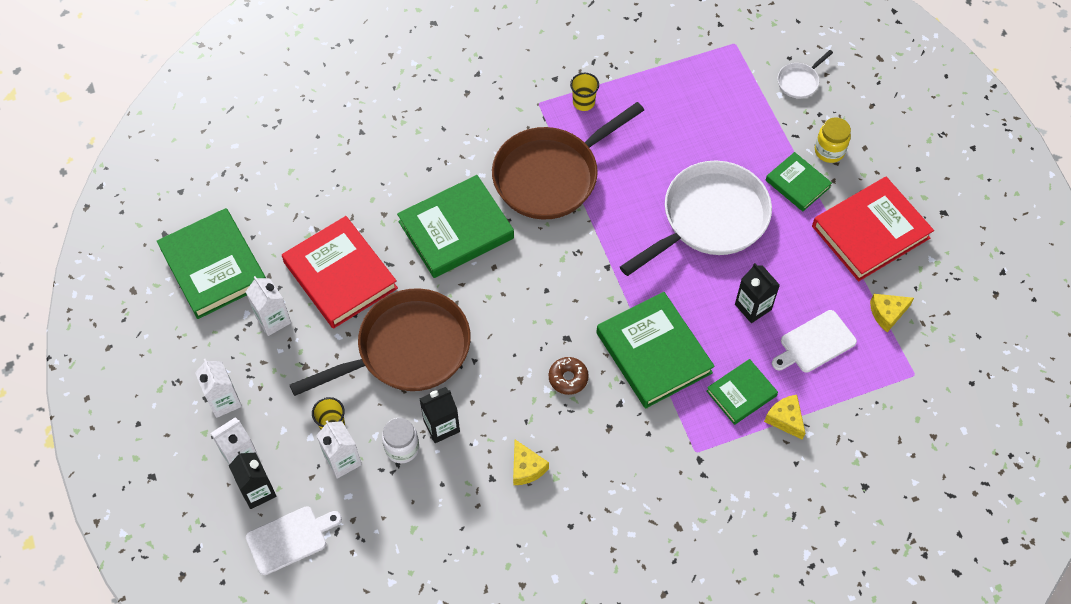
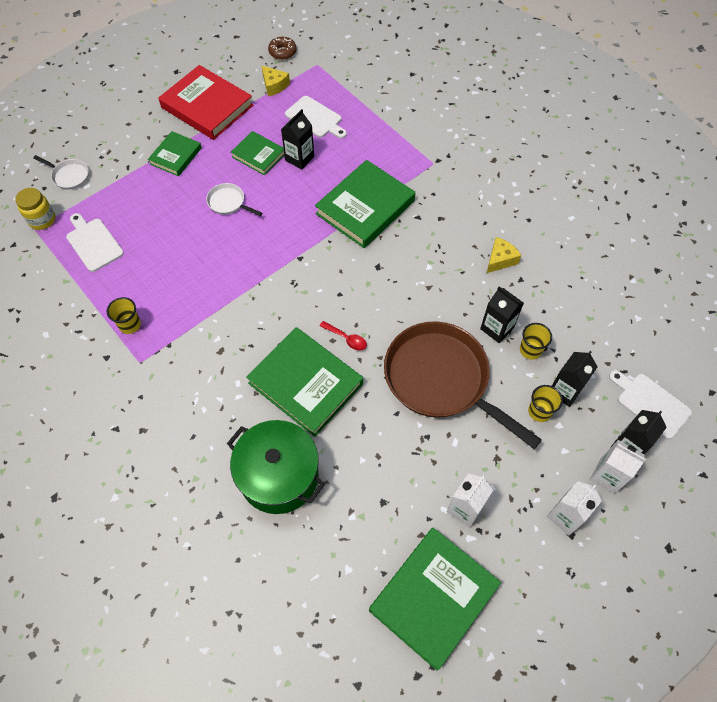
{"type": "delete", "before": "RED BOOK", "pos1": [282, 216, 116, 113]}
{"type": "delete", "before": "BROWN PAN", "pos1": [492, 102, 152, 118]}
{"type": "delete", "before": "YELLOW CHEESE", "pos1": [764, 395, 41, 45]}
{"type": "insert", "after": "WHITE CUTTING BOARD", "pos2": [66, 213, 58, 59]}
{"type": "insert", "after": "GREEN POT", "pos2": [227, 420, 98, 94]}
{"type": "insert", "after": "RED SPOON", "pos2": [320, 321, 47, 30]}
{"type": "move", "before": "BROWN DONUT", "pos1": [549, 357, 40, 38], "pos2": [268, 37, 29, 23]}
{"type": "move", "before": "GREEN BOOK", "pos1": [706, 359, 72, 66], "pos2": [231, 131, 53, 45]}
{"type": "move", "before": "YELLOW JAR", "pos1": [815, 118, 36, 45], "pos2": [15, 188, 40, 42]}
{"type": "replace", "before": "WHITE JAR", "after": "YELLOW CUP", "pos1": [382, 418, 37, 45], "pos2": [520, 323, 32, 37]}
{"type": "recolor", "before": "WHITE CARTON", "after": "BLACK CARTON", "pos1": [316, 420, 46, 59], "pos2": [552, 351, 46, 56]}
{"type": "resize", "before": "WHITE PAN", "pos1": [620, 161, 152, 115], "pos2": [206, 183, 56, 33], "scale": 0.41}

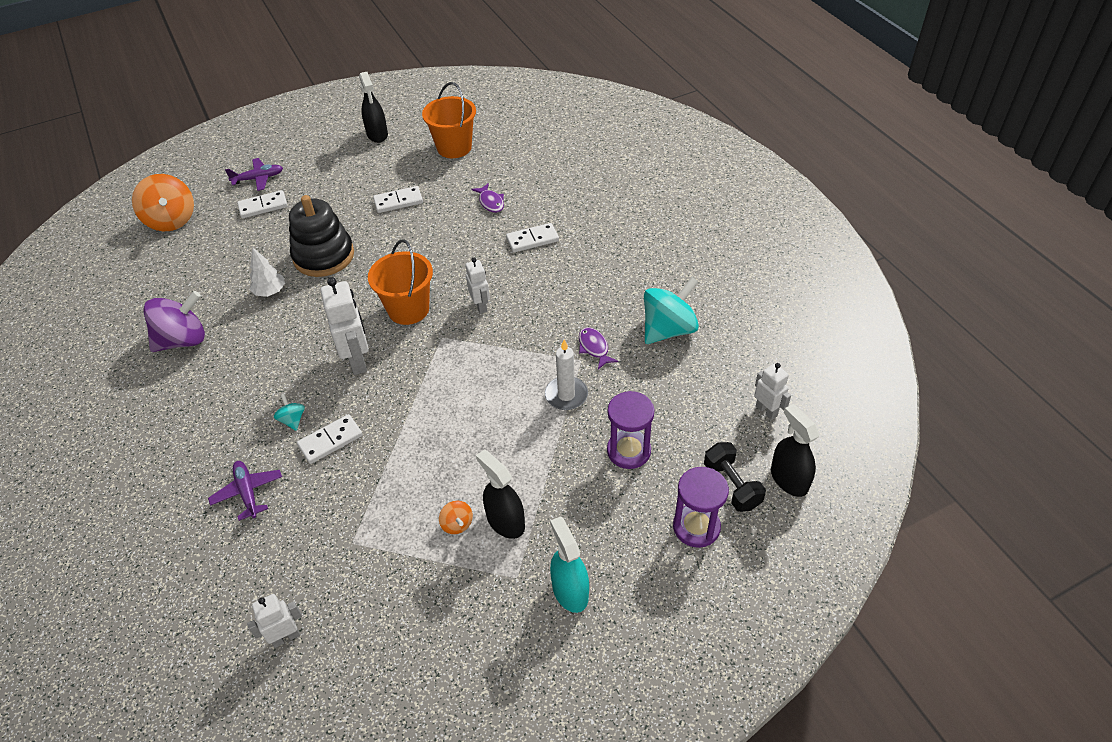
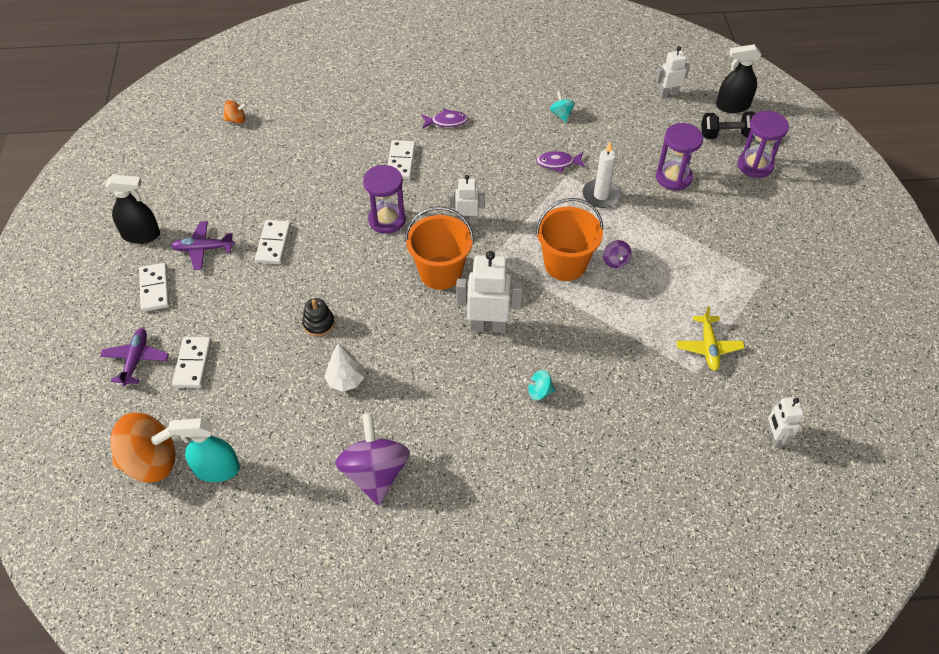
{"type": "delete", "before": "BLACK SPRAY BOTTLE", "pos1": [476, 450, 49, 89]}
{"type": "insert", "after": "PURPLE HOURGLASS", "pos2": [363, 165, 43, 69]}
{"type": "insert", "after": "PURPLE SPINNING TOP", "pos2": [603, 240, 29, 28]}
{"type": "insert", "after": "YELLOW PLANE", "pos2": [676, 306, 69, 65]}
{"type": "move", "before": "PURPLE PLANE", "pos1": [208, 461, 74, 60], "pos2": [171, 221, 64, 49]}
{"type": "move", "before": "WHITE DOMINO", "pos1": [297, 414, 66, 50], "pos2": [139, 263, 30, 49]}
{"type": "move", "before": "ORANGE BUCKET", "pos1": [422, 82, 54, 76], "pos2": [536, 198, 68, 83]}
{"type": "move", "before": "ORANGE SPINNING TOP", "pos1": [439, 501, 34, 33], "pos2": [223, 100, 24, 24]}
{"type": "move", "before": "PURPLE FISH", "pos1": [471, 183, 33, 30], "pos2": [421, 109, 48, 19]}
{"type": "move", "before": "TURQUOISE SPRAY BOTTLE", "pos1": [550, 516, 39, 97], "pos2": [168, 418, 72, 64]}
{"type": "resize", "before": "BLACK STACKING TOY", "pos1": [289, 195, 65, 82], "pos2": [302, 298, 33, 38], "scale": 0.46}
{"type": "resize", "before": "TURQUOISE SPINNING TOP", "pos1": [644, 277, 55, 67], "pos2": [550, 91, 25, 31], "scale": 0.46}

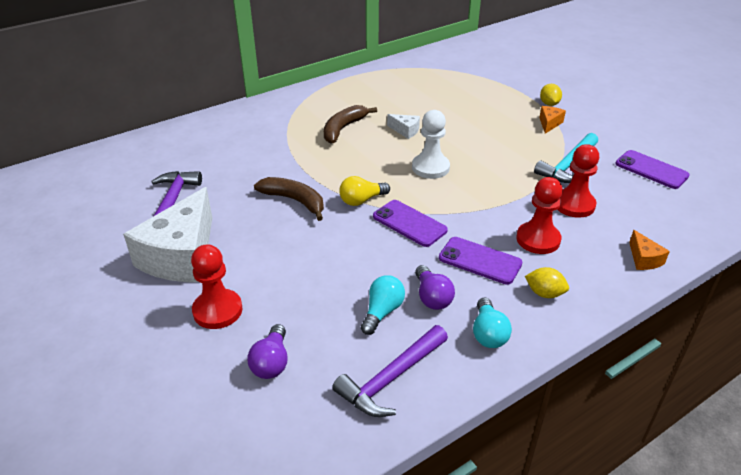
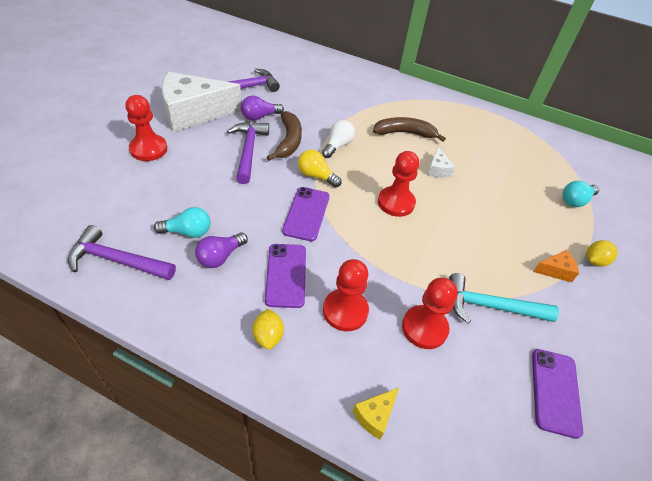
{"type": "insert", "after": "PURPLE HAMMER", "pos2": [227, 122, 42, 62]}
{"type": "insert", "after": "WHITE LIGHT BULB", "pos2": [322, 120, 33, 38]}
{"type": "move", "before": "PURPLE LIGHT BULB", "pos1": [247, 324, 41, 55], "pos2": [241, 96, 43, 25]}
{"type": "move", "before": "TURQUOISE LIGHT BULB", "pos1": [473, 297, 39, 51], "pos2": [562, 181, 38, 26]}
{"type": "recolor", "before": "WHITE PAWN", "after": "RED PAWN", "pos1": [412, 110, 38, 69], "pos2": [378, 151, 41, 66]}
{"type": "recolor", "before": "ORANGE CHEESE", "after": "YELLOW CHEESE", "pos1": [629, 230, 41, 40], "pos2": [353, 388, 46, 52]}

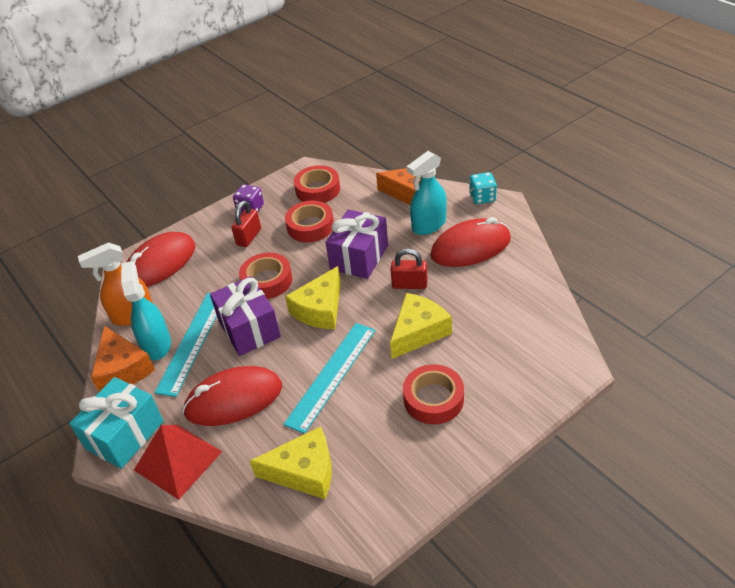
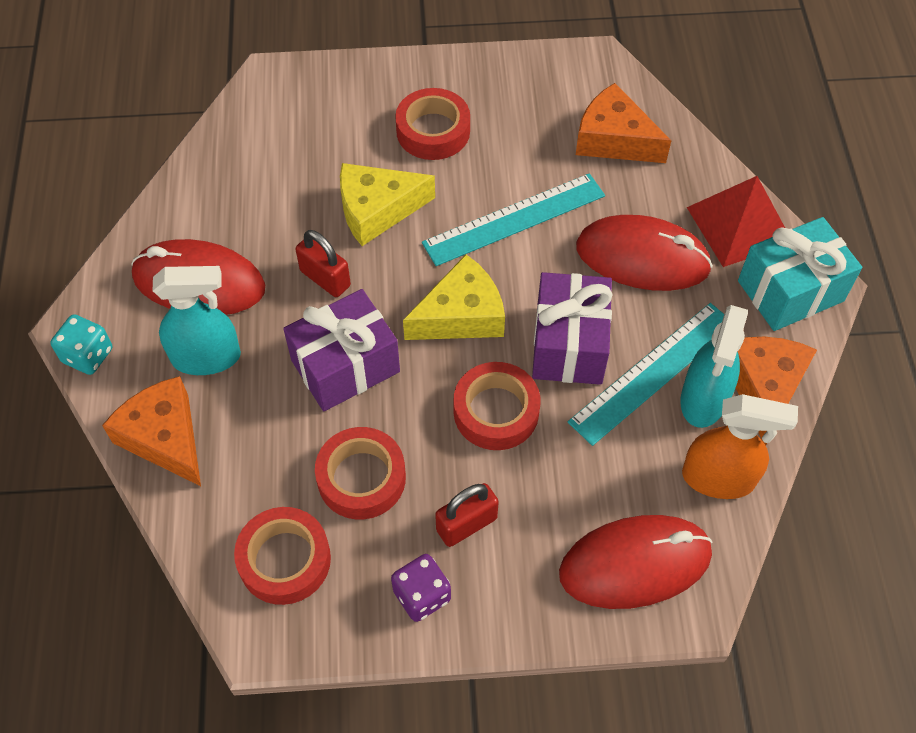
{"type": "recolor", "before": "YELLOW CHEESE", "after": "ORANGE CHEESE", "pos1": [250, 426, 82, 73], "pos2": [576, 83, 96, 80]}

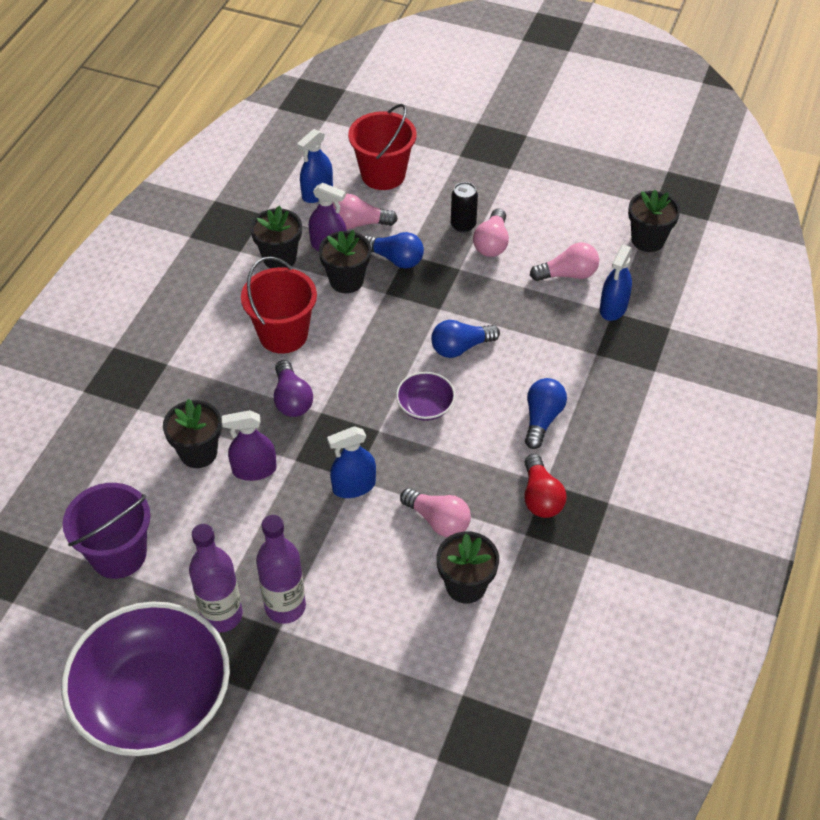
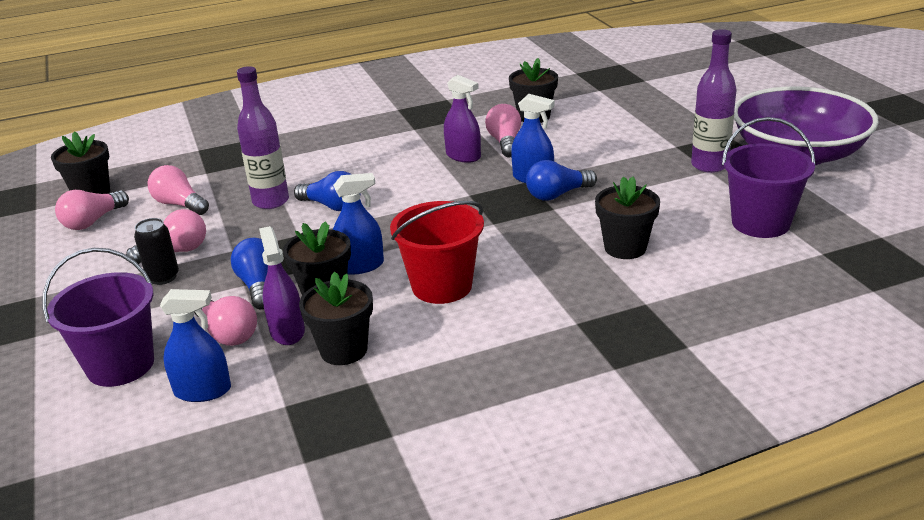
{"type": "delete", "before": "PURPLE LIGHT BULB", "pos1": [274, 360, 39, 57]}
{"type": "delete", "before": "PURPLE BOWL", "pos1": [396, 372, 59, 49]}
{"type": "delete", "before": "RED LIGHT BULB", "pos1": [524, 454, 43, 64]}
{"type": "insert", "after": "PINK LIGHT BULB", "pos2": [55, 190, 74, 40]}
{"type": "move", "before": "PURPLE SPRAY BOTTLE", "pos1": [222, 410, 55, 71], "pos2": [444, 75, 37, 88]}
{"type": "move", "before": "PURPLE BOTTLE", "pos1": [256, 515, 50, 109], "pos2": [237, 66, 52, 143]}
{"type": "move", "before": "BLUE LIGHT BULB", "pos1": [525, 378, 42, 71], "pos2": [526, 160, 71, 41]}
{"type": "move", "before": "BLUE SPRAY BOTTLE", "pos1": [600, 245, 32, 76], "pos2": [333, 173, 51, 102]}
{"type": "recolor", "before": "RED BUCKET", "after": "PURPLE BUCKET", "pos1": [348, 104, 69, 86], "pos2": [42, 248, 112, 139]}

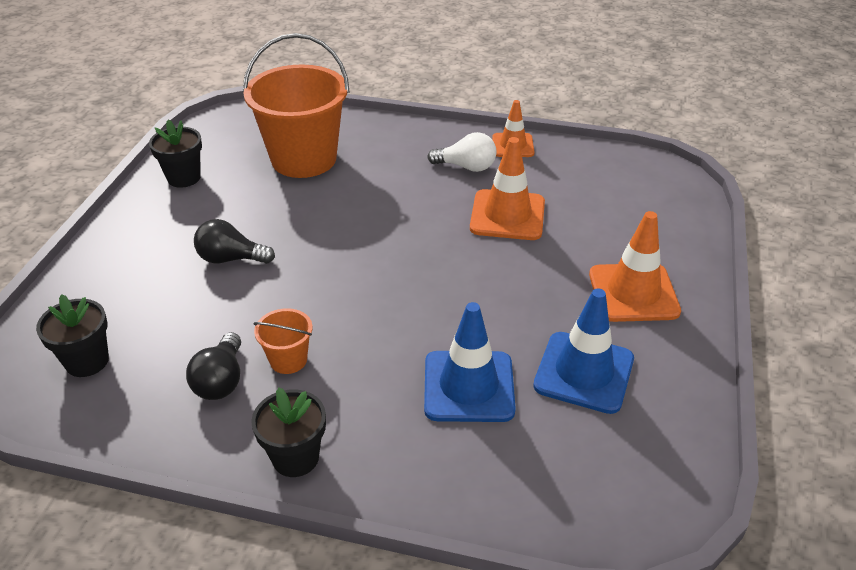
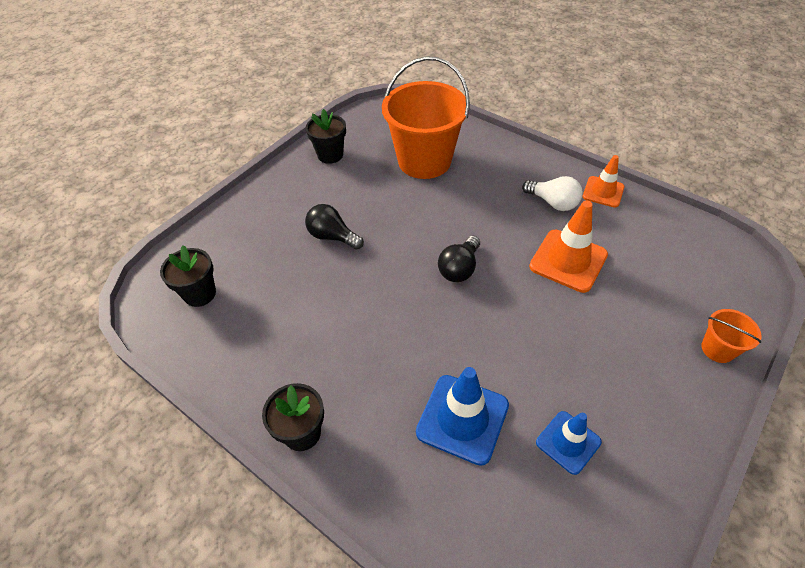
{"type": "delete", "before": "ORANGE TRAFFIC CONE", "pos1": [589, 211, 92, 111]}
{"type": "move", "before": "BLACK LIGHT BULB", "pos1": [186, 332, 55, 68], "pos2": [438, 236, 42, 46]}
{"type": "move", "before": "ORANGE BUCKET", "pos1": [254, 308, 59, 66], "pos2": [701, 309, 61, 54]}
{"type": "resize", "before": "BLUE TRAFFIC CONE", "pos1": [533, 288, 101, 126], "pos2": [536, 411, 66, 64], "scale": 0.63}

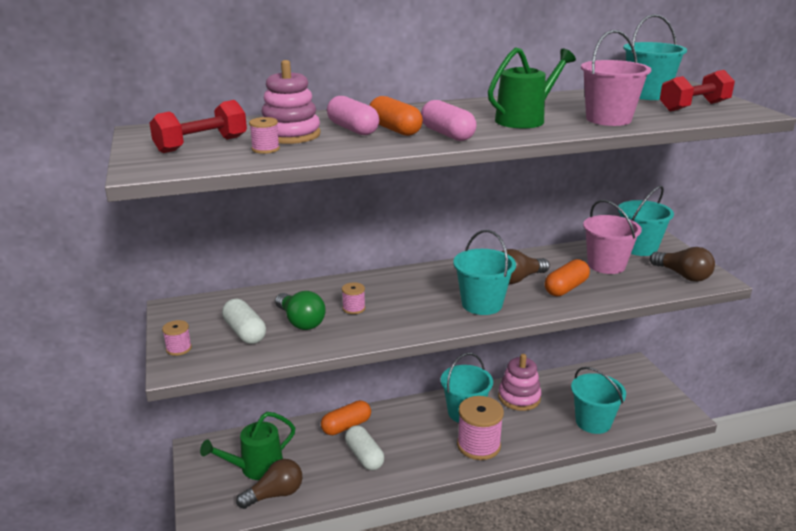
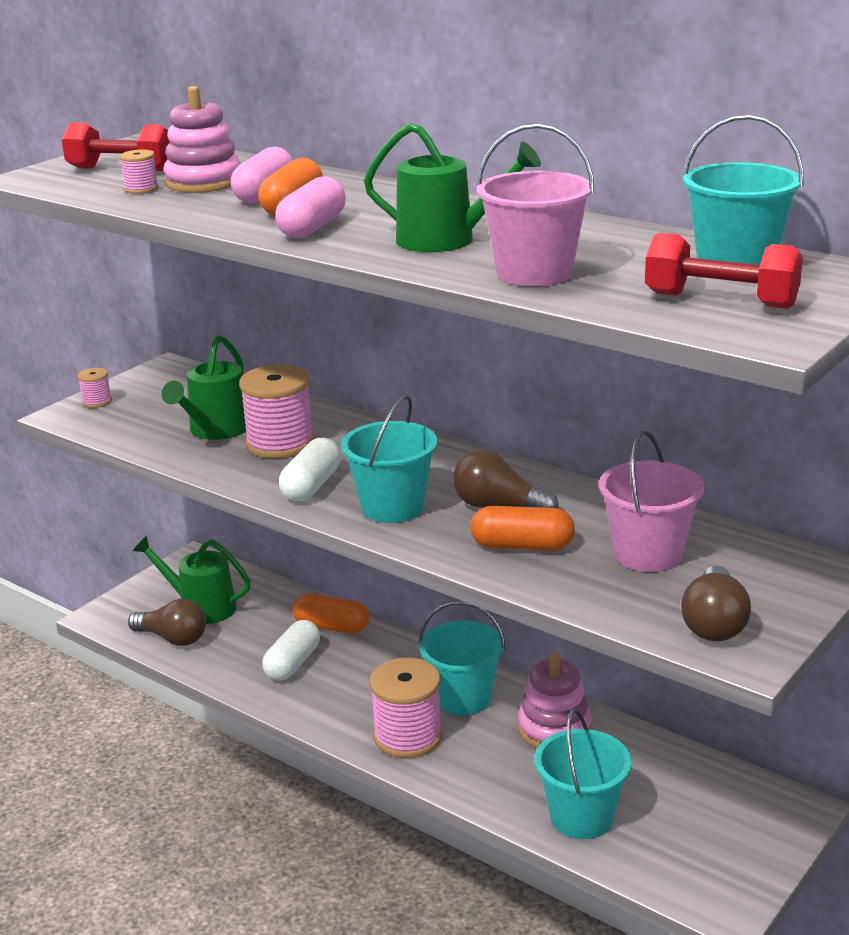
{"type": "delete", "before": "TURQUOISE BUCKET", "pos1": [618, 186, 56, 70]}
{"type": "move", "before": "WHITE CAPSULE", "pos1": [222, 299, 44, 45], "pos2": [279, 438, 62, 63]}
{"type": "replace", "before": "GREEN LIGHT BULB", "after": "GREEN WATERING CAN", "pos1": [275, 291, 51, 39], "pos2": [162, 335, 84, 105]}
{"type": "resize", "before": "PINK SPOOL", "pos1": [342, 282, 23, 32], "pos2": [239, 365, 75, 93], "scale": 2.15}

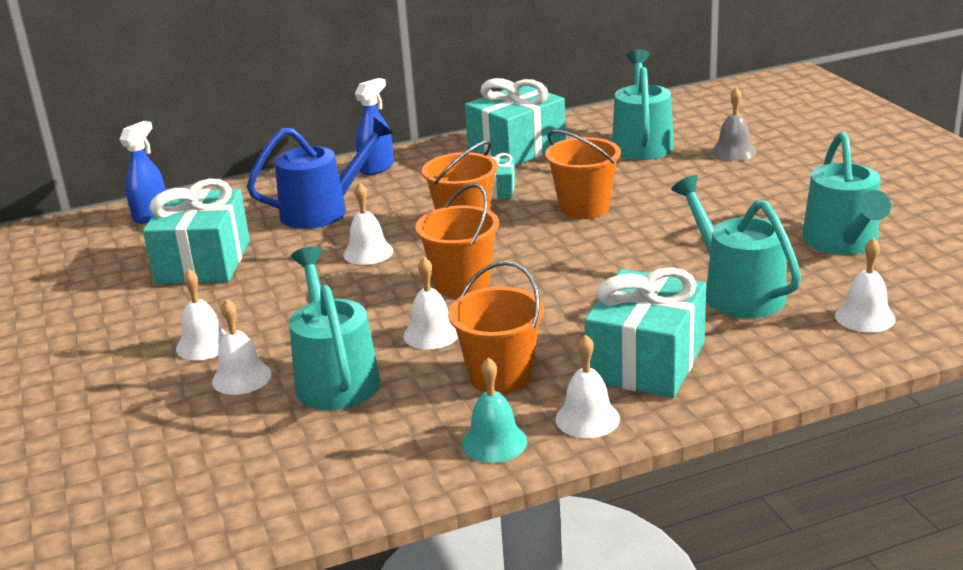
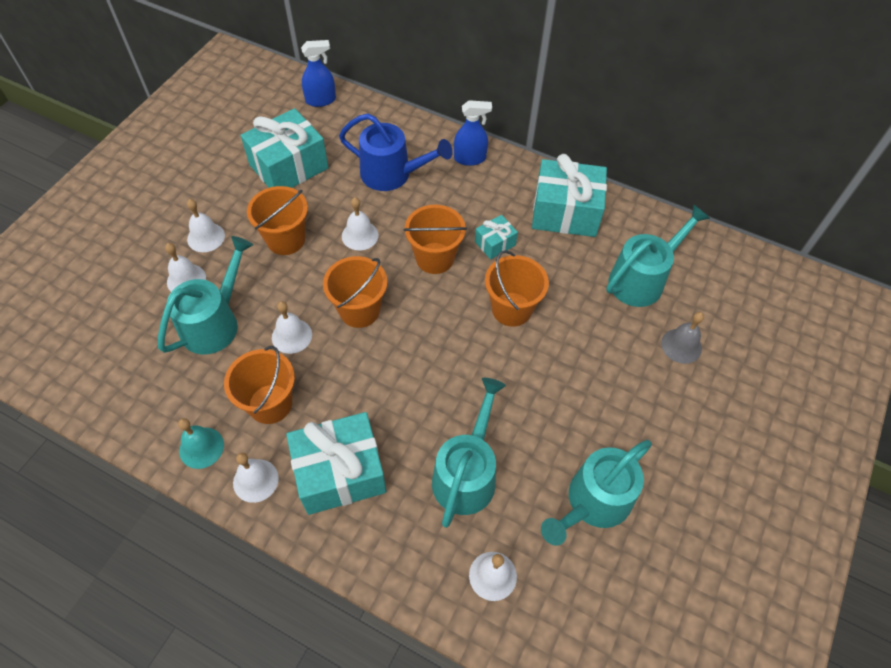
{"type": "insert", "after": "ORANGE BUCKET", "pos2": [247, 186, 61, 69]}

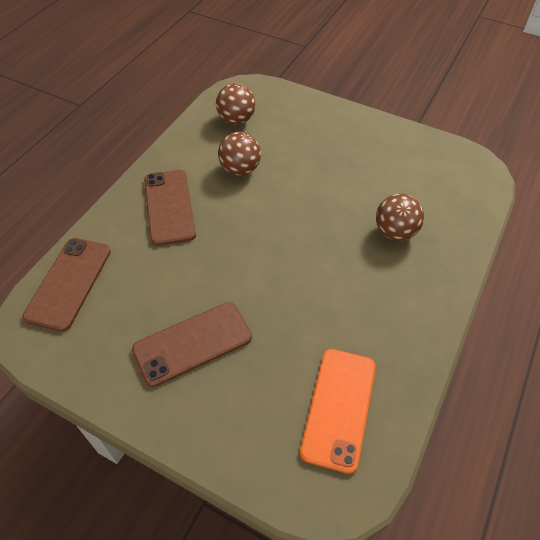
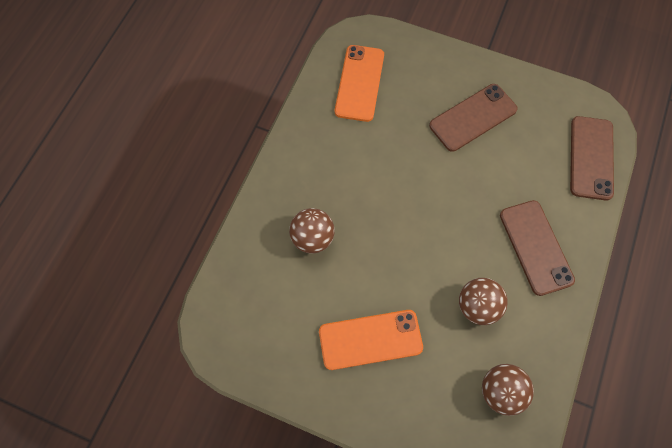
{"type": "insert", "after": "ORANGE PHONE", "pos2": [319, 310, 104, 60]}

